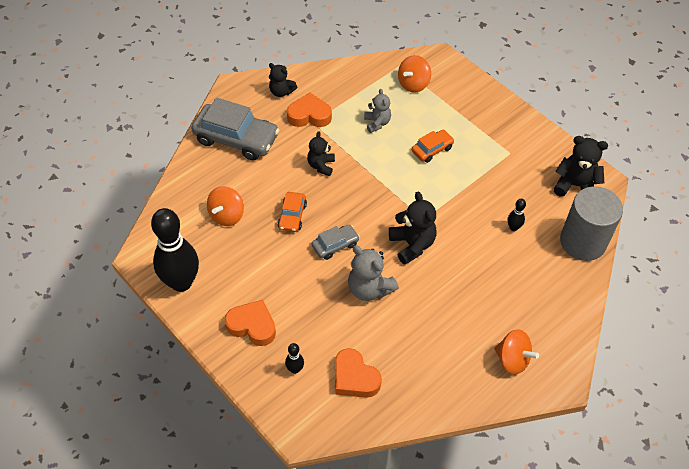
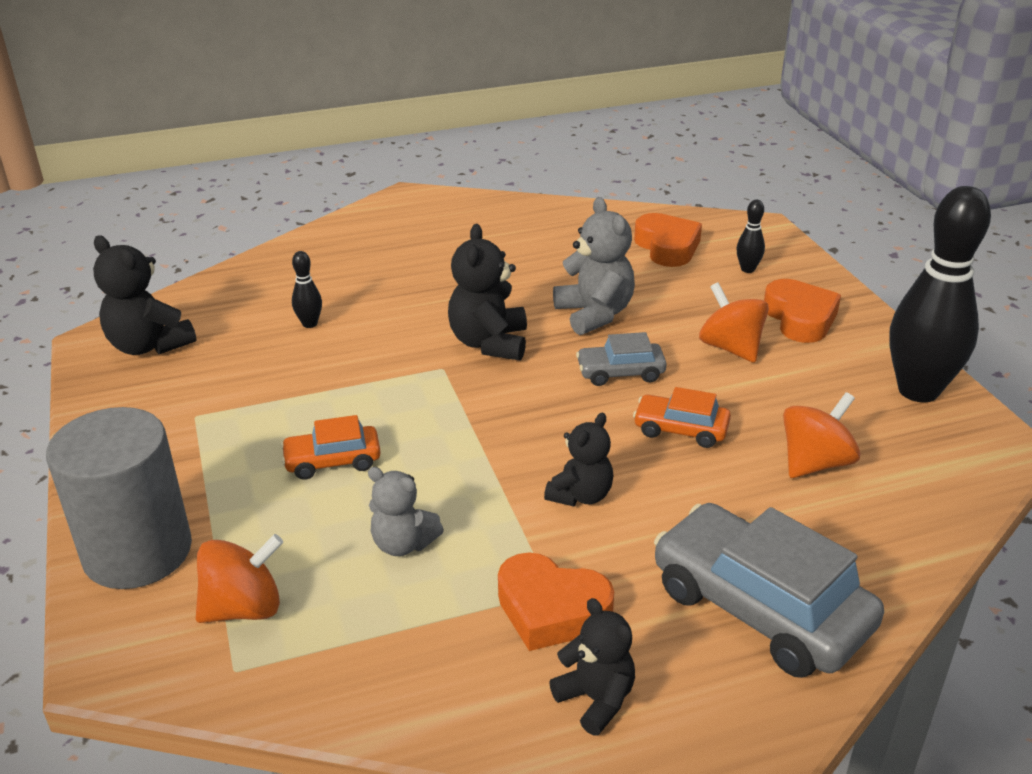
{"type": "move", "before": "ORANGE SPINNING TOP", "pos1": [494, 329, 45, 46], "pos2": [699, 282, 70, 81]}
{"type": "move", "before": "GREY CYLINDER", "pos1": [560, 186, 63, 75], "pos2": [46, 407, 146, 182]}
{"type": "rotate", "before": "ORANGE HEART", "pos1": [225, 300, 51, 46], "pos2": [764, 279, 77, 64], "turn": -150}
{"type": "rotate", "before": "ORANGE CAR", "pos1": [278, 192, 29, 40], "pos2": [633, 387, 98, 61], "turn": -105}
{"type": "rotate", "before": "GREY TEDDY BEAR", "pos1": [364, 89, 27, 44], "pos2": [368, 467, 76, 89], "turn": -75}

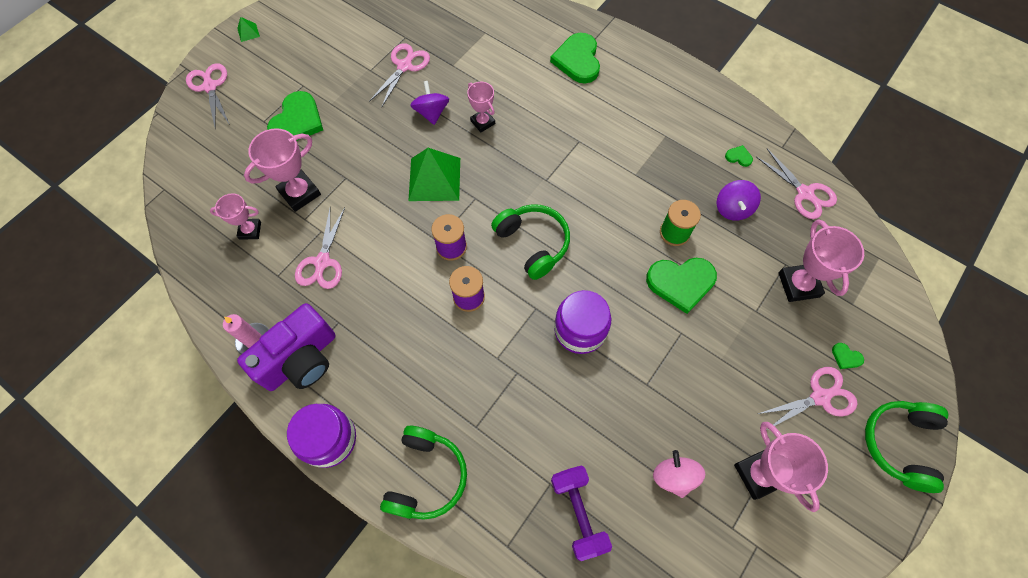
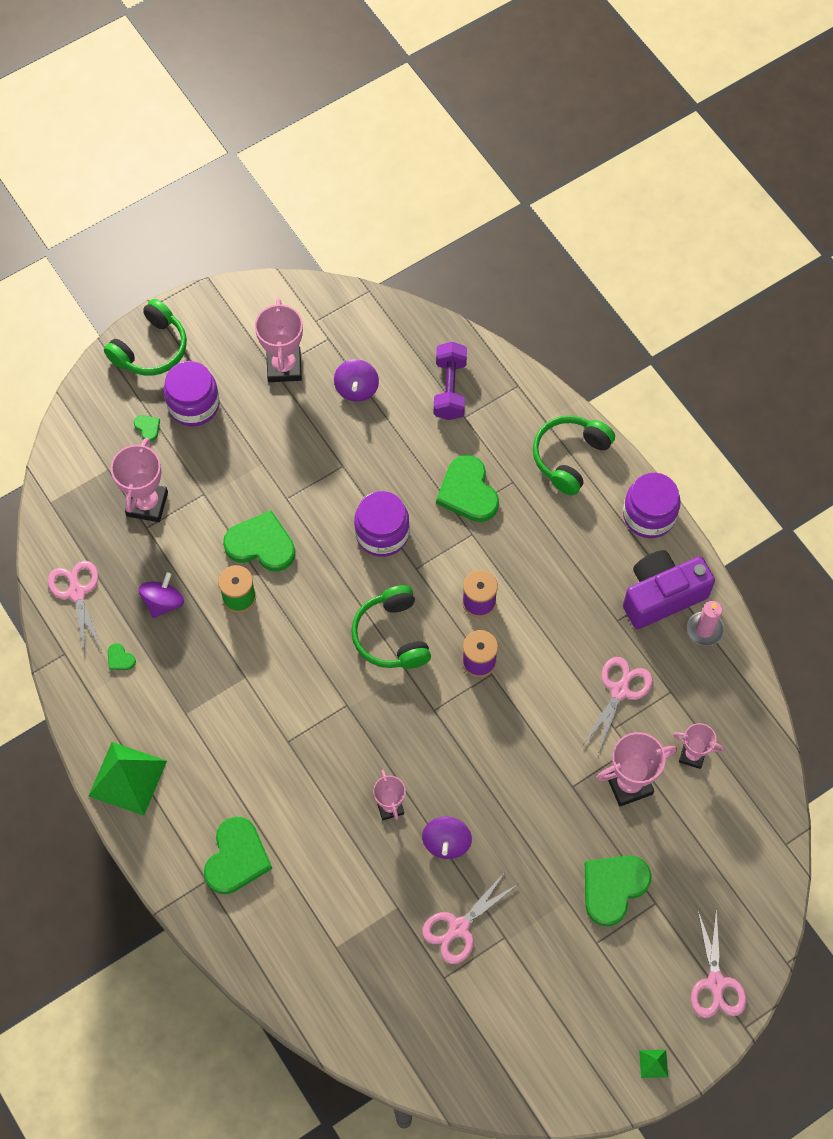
{"type": "insert", "after": "GREEN HEART", "pos2": [436, 455, 63, 67]}
{"type": "move", "before": "GREEN PYRAMID", "pos1": [408, 148, 52, 53], "pos2": [89, 742, 78, 74]}
{"type": "replace", "before": "PINK SCISSORS", "after": "PURPLE JAR", "pos1": [758, 367, 100, 63], "pos2": [164, 361, 55, 65]}
{"type": "recolor", "before": "PINK SPINNING TOP", "after": "PURPLE SPINNING TOP", "pos1": [653, 450, 52, 48], "pos2": [334, 359, 45, 43]}

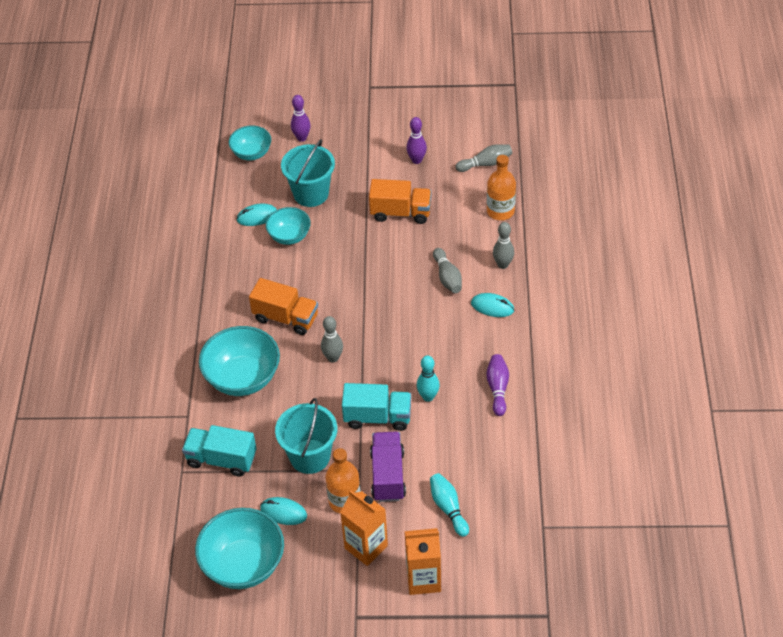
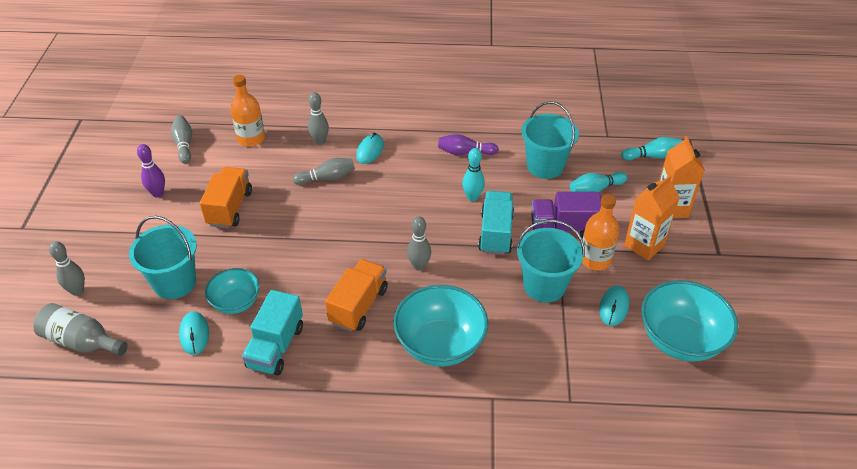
{"type": "insert", "after": "TURQUOISE BUCKET", "pos2": [521, 101, 58, 78]}
{"type": "insert", "after": "TURQUOISE BOWLING PIN", "pos2": [622, 137, 60, 23]}
{"type": "move", "before": "TURQUOISE TRUCK", "pos1": [182, 425, 74, 52], "pos2": [242, 290, 61, 85]}
{"type": "replace", "before": "TURQUOISE BOWL", "after": "GREY BOTTLE", "pos1": [229, 126, 42, 34], "pos2": [33, 303, 95, 53]}
{"type": "recolor", "before": "PURPLE BOWLING PIN", "after": "GREY BOWLING PIN", "pos1": [291, 95, 20, 47], "pos2": [49, 241, 36, 55]}

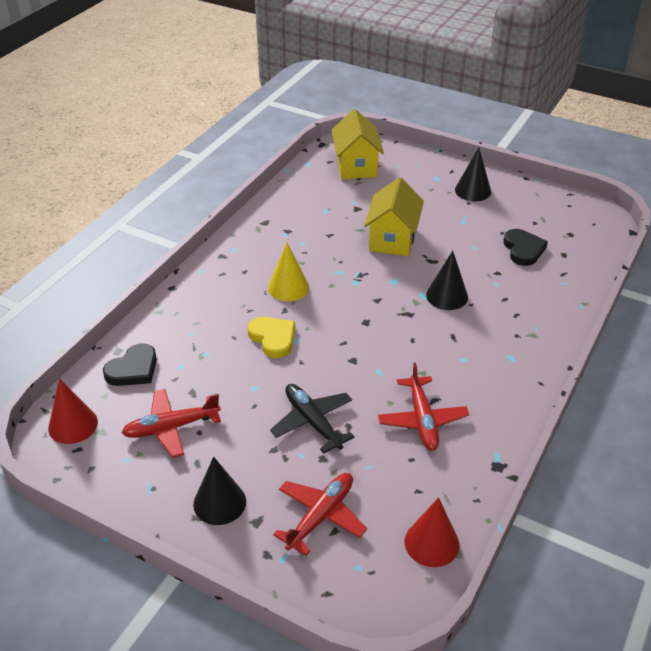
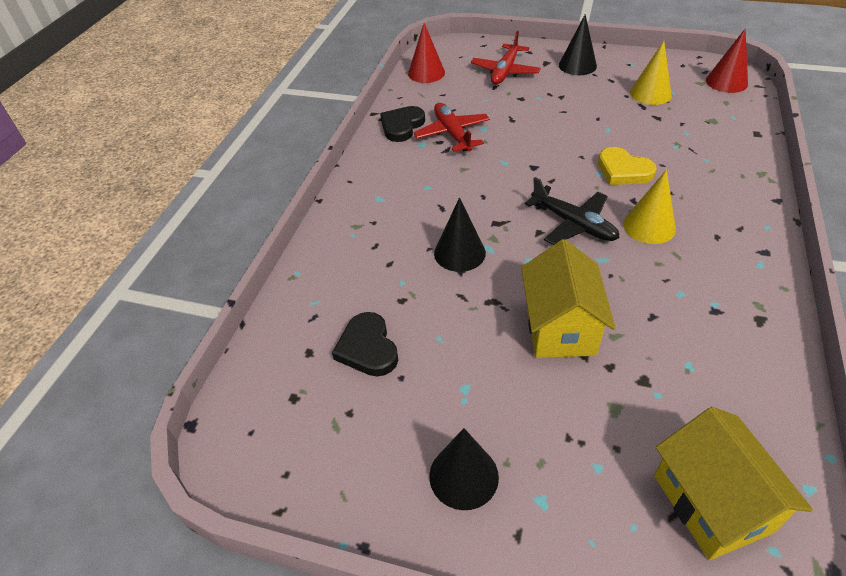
{"type": "move", "before": "BLACK HEART", "pos1": [103, 343, 54, 43], "pos2": [380, 106, 45, 36]}
{"type": "move", "before": "BLACK PLANE", "pos1": [270, 384, 85, 70], "pos2": [525, 177, 95, 68]}
{"type": "replace", "before": "RED PLANE", "after": "YELLOW CONE", "pos1": [121, 389, 100, 69], "pos2": [630, 41, 42, 64]}

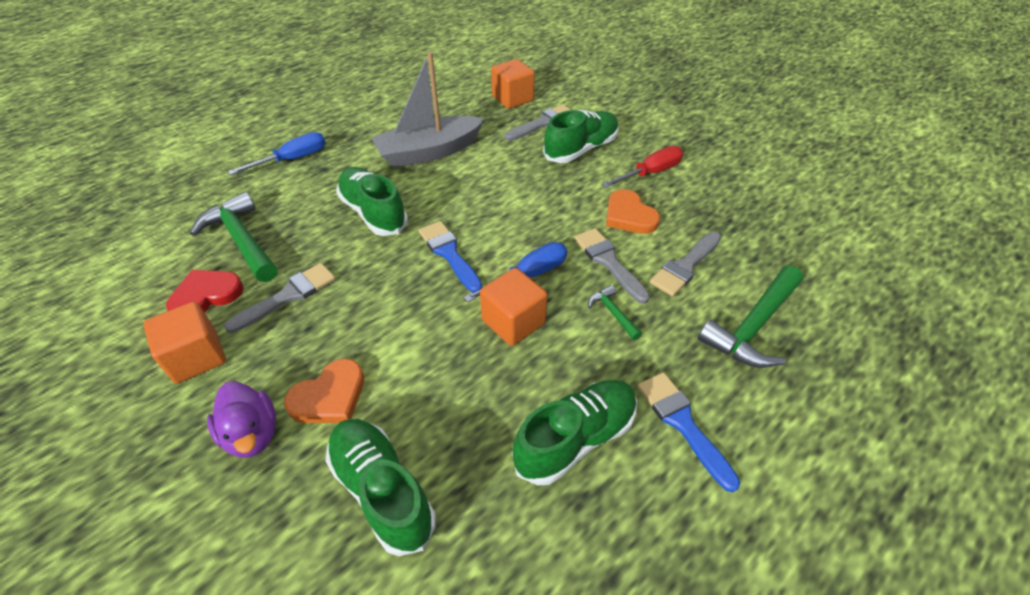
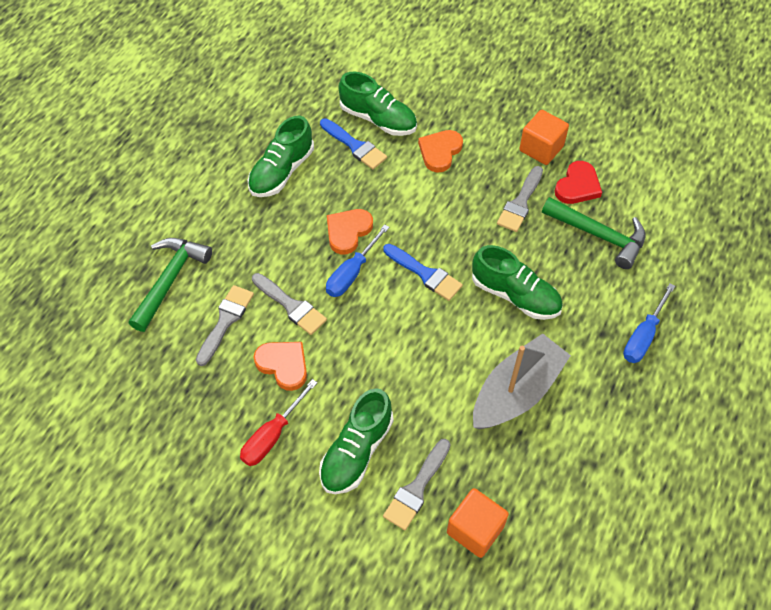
{"type": "delete", "before": "PURPLE DUCK", "pos1": [207, 381, 69, 77]}
{"type": "delete", "before": "GREEN HAMMER", "pos1": [588, 285, 54, 55]}
{"type": "move", "before": "BLUE BRUSH", "pos1": [638, 372, 102, 120], "pos2": [320, 118, 67, 51]}
{"type": "replace", "before": "ORANGE CUBE", "after": "ORANGE HEART", "pos1": [480, 268, 67, 78], "pos2": [327, 209, 46, 46]}

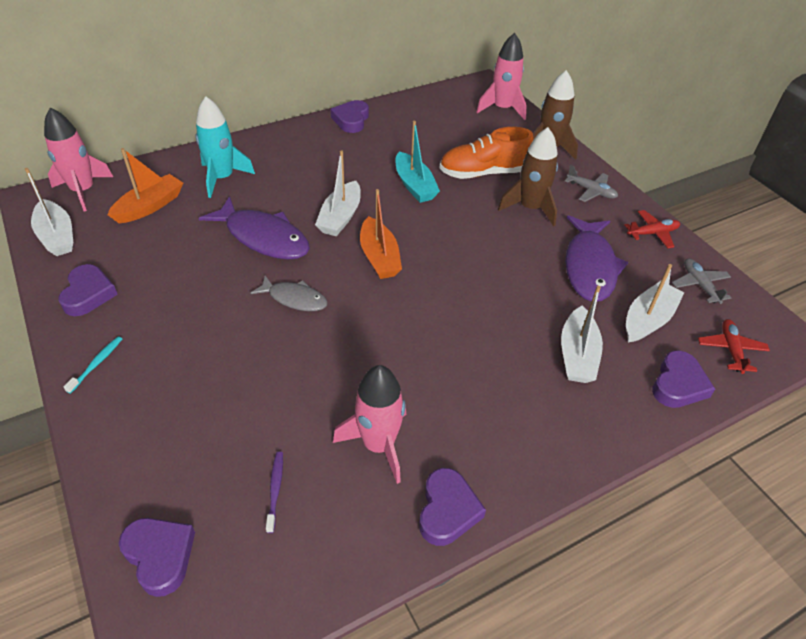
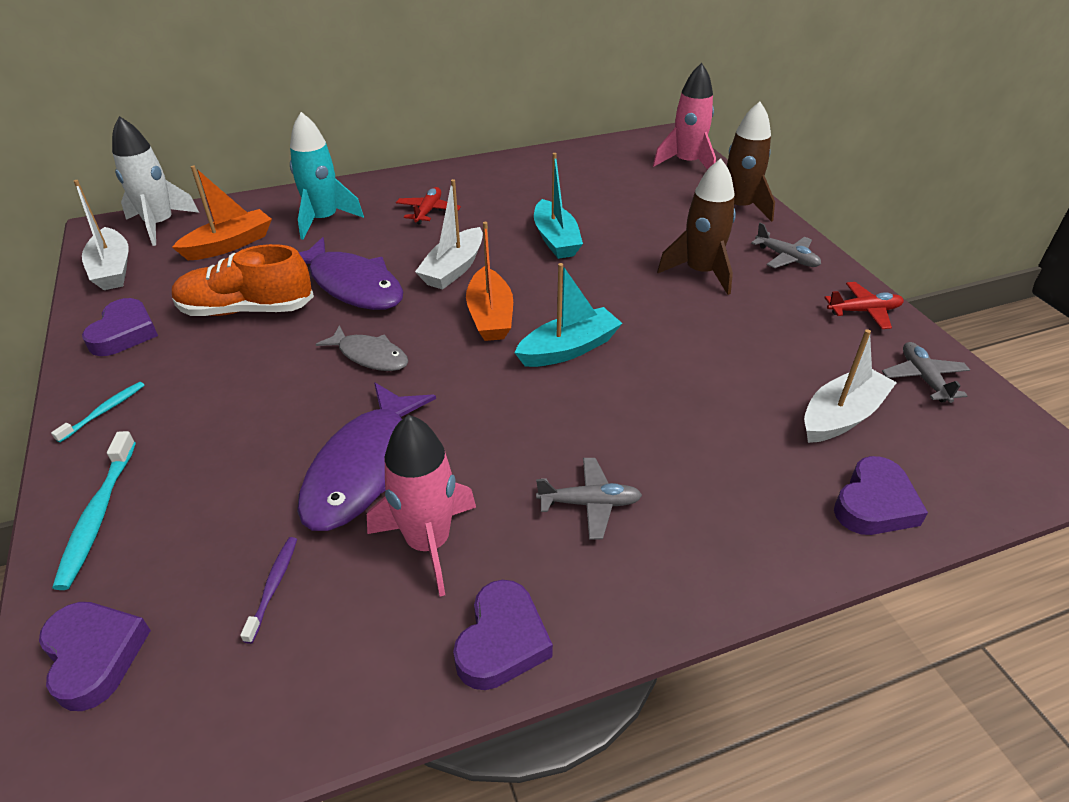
{"type": "delete", "before": "PURPLE HEART", "pos1": [331, 100, 38, 33]}
{"type": "delete", "before": "WHITE BOAT", "pos1": [561, 286, 42, 97]}
{"type": "insert", "after": "TURQUOISE TOOTHBRUSH", "pos2": [52, 431, 84, 159]}
{"type": "insert", "after": "TURQUOISE BOAT", "pos2": [514, 263, 109, 104]}
{"type": "insert", "after": "GREY PLANE", "pos2": [536, 458, 106, 81]}
{"type": "move", "before": "ORANGE SHOE", "pos1": [440, 127, 94, 52], "pos2": [172, 244, 142, 72]}
{"type": "move", "before": "PURPLE FISH", "pos1": [565, 216, 63, 86], "pos2": [297, 382, 139, 149]}
{"type": "move", "before": "RED PLANE", "pos1": [698, 319, 72, 55], "pos2": [396, 187, 65, 38]}
{"type": "recolor", "before": "PINK ROCKET", "after": "WHITE ROCKET", "pos1": [44, 107, 69, 104], "pos2": [112, 116, 87, 130]}

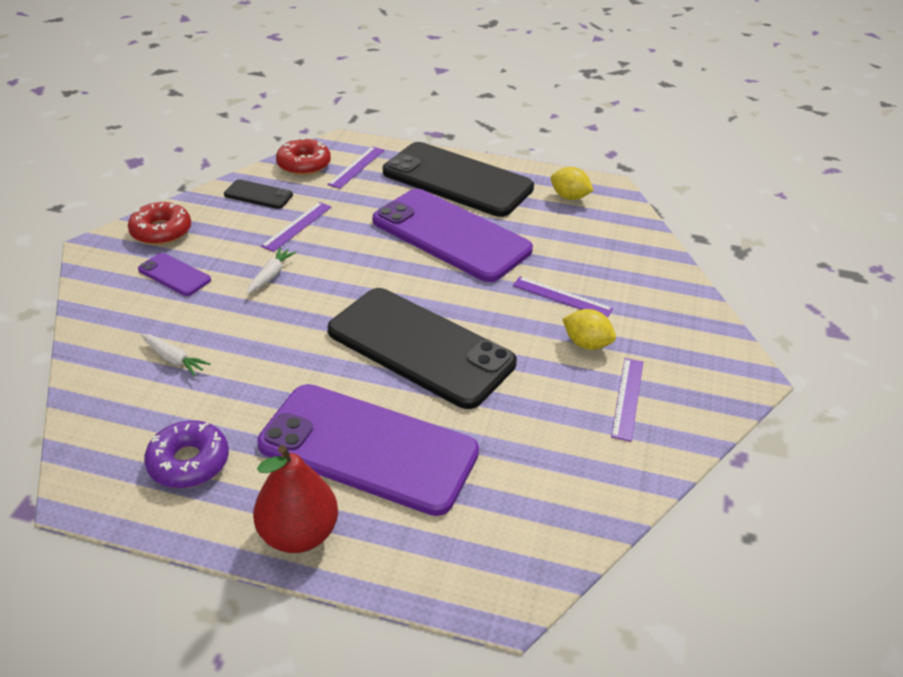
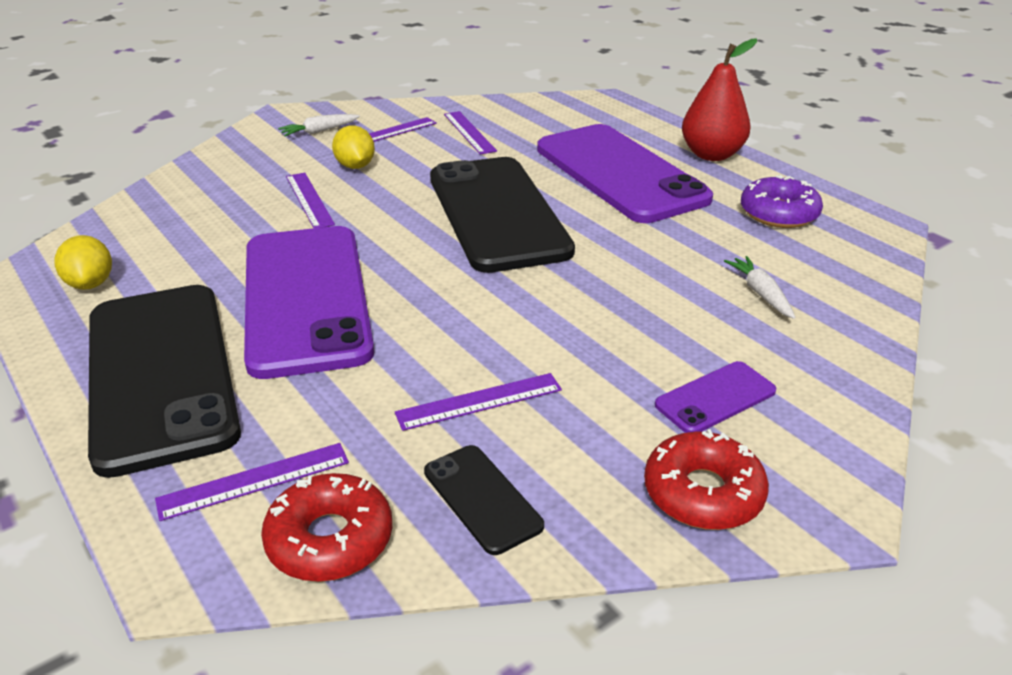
{"type": "insert", "after": "PURPLE RULER", "pos2": [444, 111, 53, 44]}
{"type": "move", "before": "WHITE CARROT", "pos1": [246, 247, 51, 47], "pos2": [278, 114, 82, 22]}
{"type": "rotate", "before": "PURPLE PHONE", "pos1": [138, 253, 73, 43], "pos2": [655, 361, 121, 72], "turn": 75}

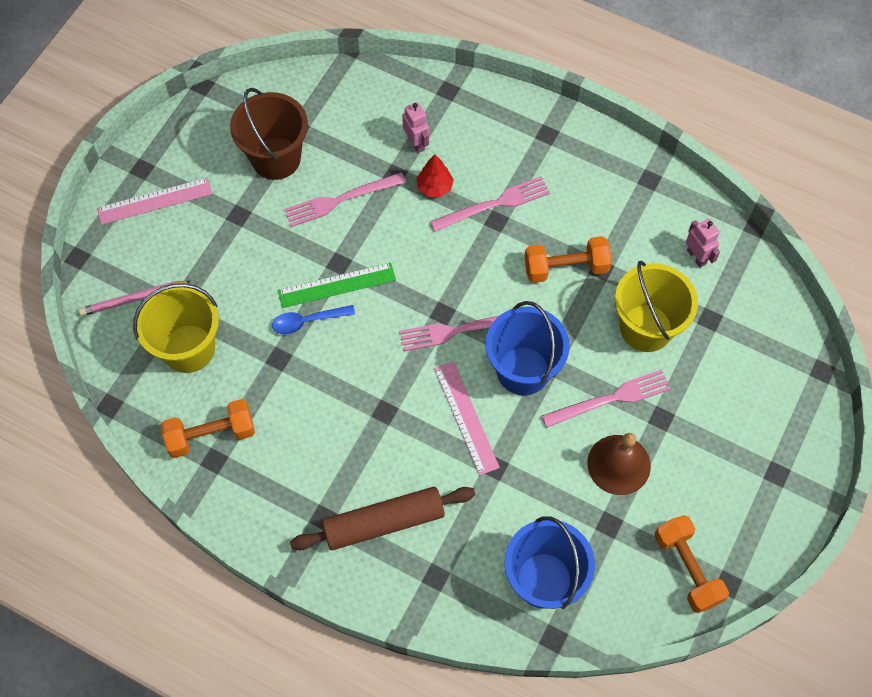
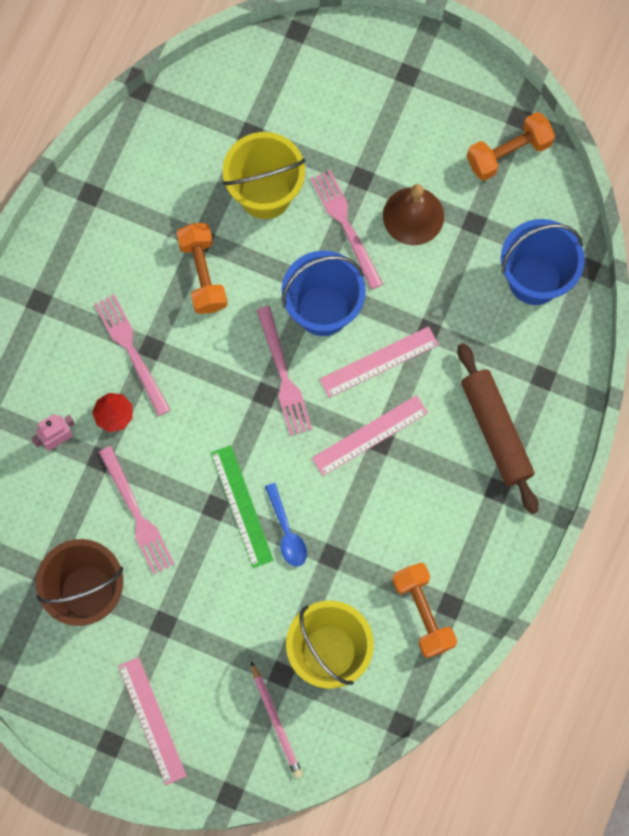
{"type": "delete", "before": "PINK ROBOT", "pos1": [686, 219, 34, 49]}
{"type": "insert", "after": "PINK RULER", "pos2": [312, 395, 116, 81]}

